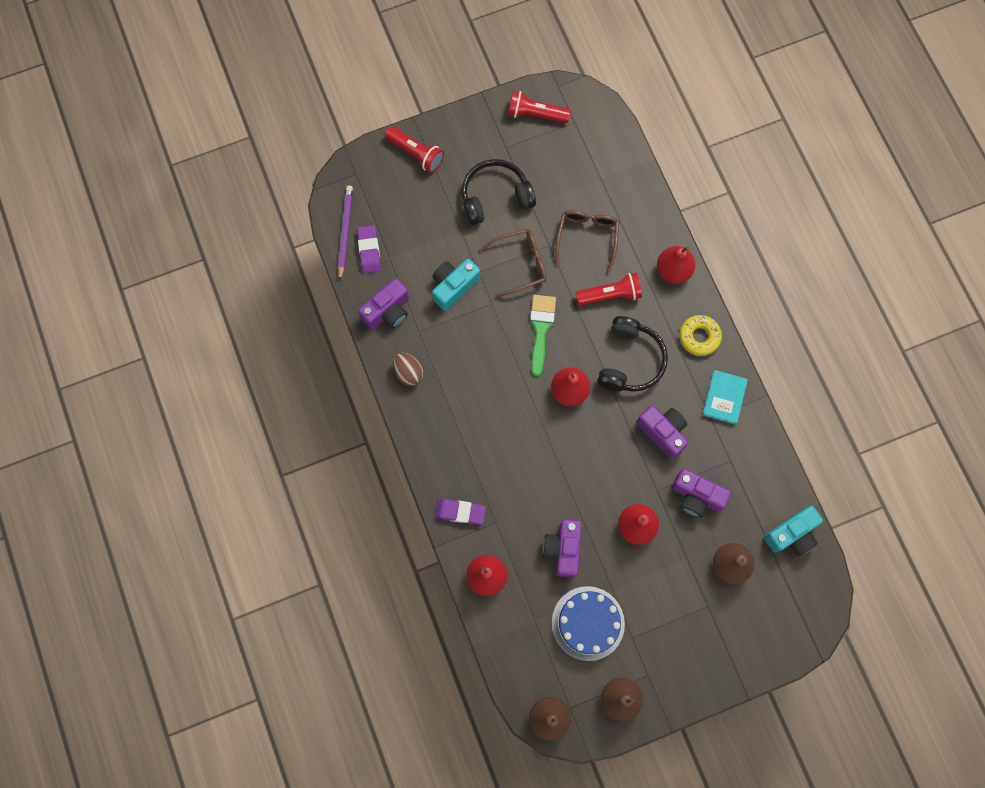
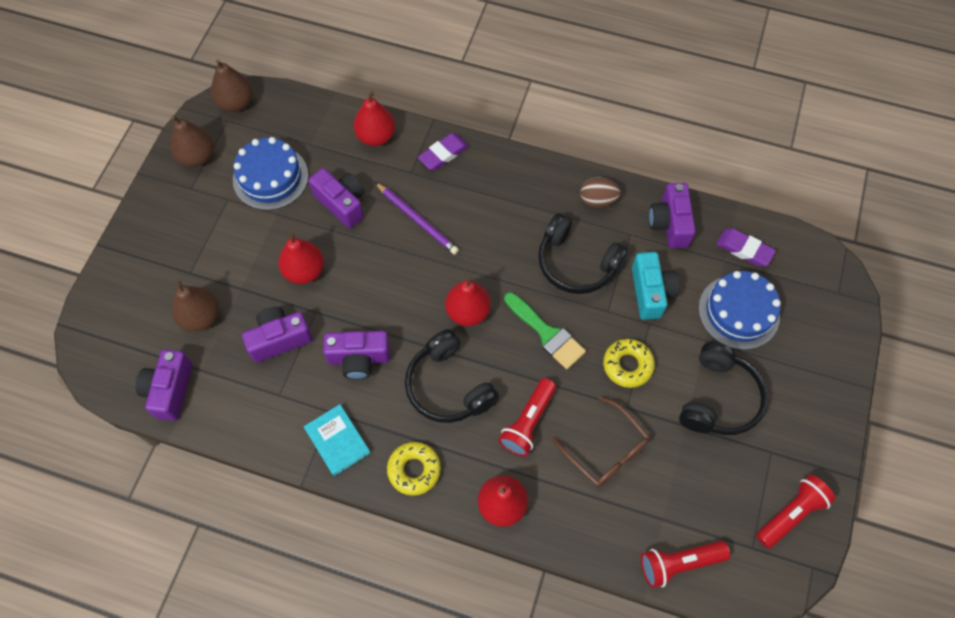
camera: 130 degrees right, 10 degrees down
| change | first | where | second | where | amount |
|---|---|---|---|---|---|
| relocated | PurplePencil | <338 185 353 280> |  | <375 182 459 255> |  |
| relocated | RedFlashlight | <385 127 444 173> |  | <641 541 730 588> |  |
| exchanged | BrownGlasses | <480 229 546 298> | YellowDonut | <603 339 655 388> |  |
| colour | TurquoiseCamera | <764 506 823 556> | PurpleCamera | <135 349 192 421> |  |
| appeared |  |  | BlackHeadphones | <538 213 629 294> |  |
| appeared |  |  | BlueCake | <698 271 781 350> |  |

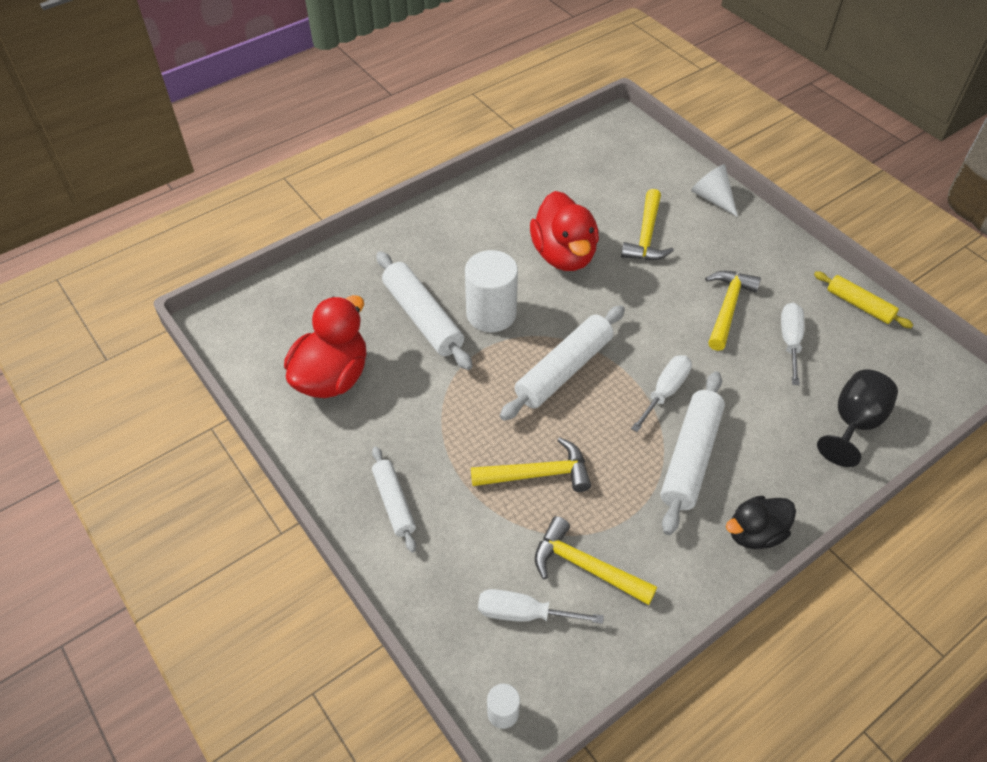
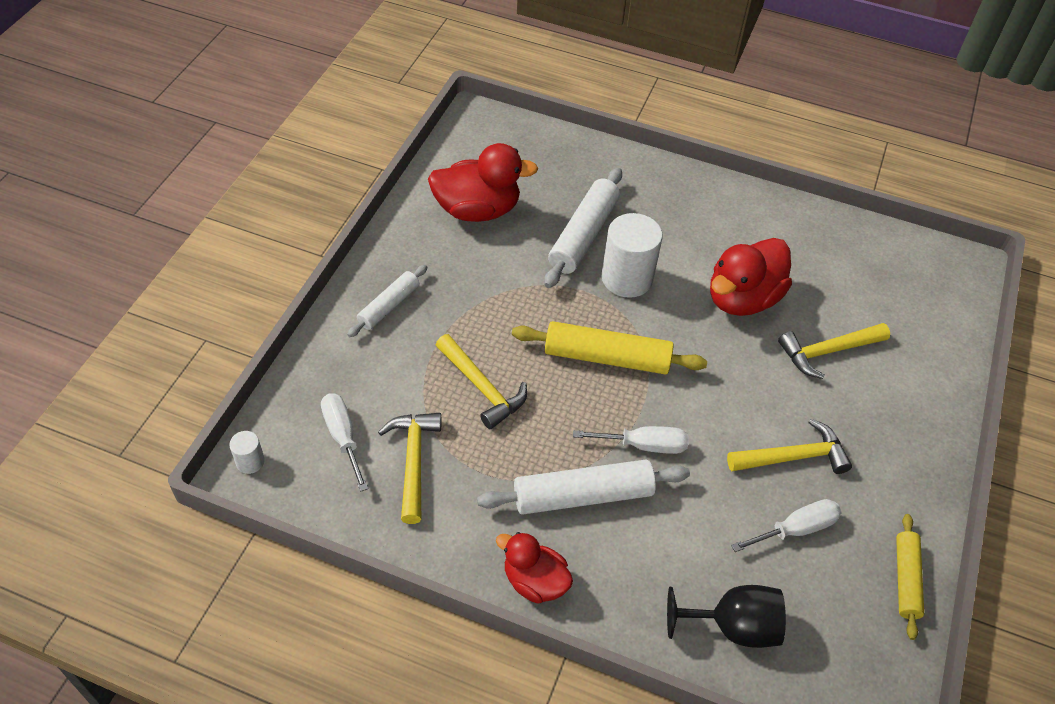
camera: 55 degrees right, 0 degrees up
| change | first | where | second | where | amount |
|---|---|---|---|---|---|
| colour | WhiteRollingPin | <500 305 625 421> | YellowRollingPin | <512 321 707 375> |  |
| missing | WhiteCone | <691 164 738 217> |  |  |  |
| colour | BlackDuck | <726 496 796 549> | RedDuck | <496 532 573 604> |  |

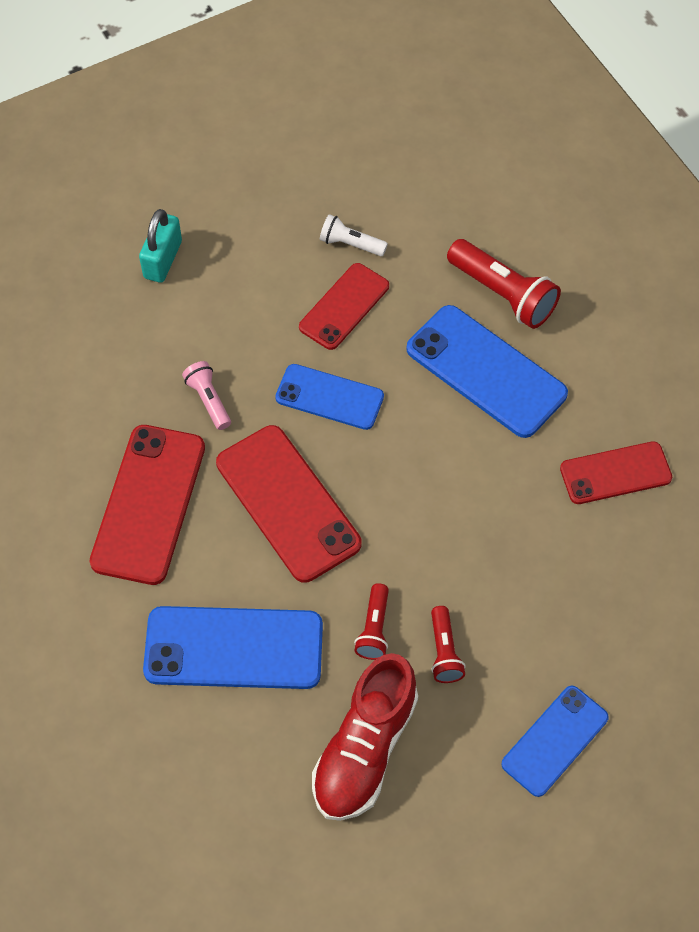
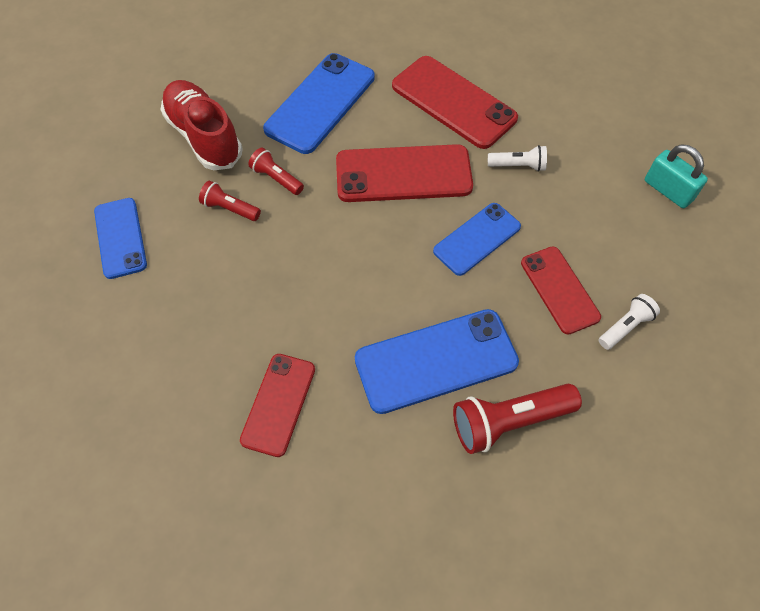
camera: 120 degrees right, 0 degrees up
| change | first | where | second | where | amount |
|---|---|---|---|---|---|
| colour | PinkFlashlight | <182 361 231 430> | WhiteFlashlight | <488 145 547 172> |  |

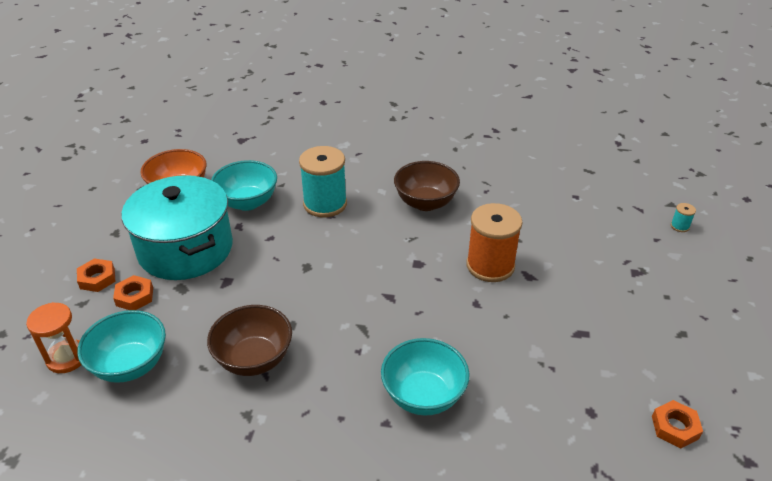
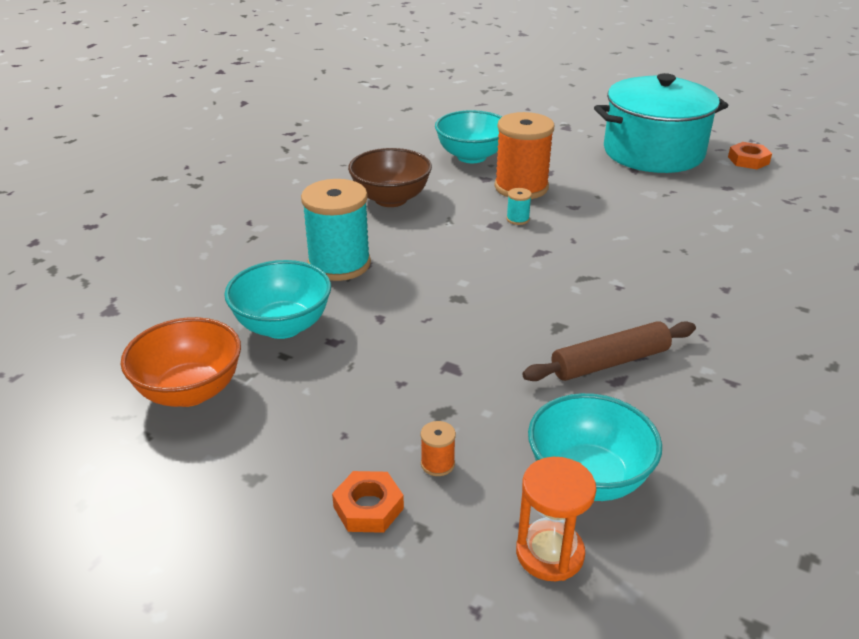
camera: 70 degrees left, 5 degrees down
| change | first | where | second | where | amount |
|---|---|---|---|---|---|
| exchanged | OrangeNut | <113 275 153 310> | OrangeSpool | <421 421 456 476> |  |
| relocated | TurquoisePot | <122 175 233 280> |  | <594 73 729 173> |  |
| exchanged | BrownBowl | <207 305 292 376> | BrownRollingPin | <522 321 696 381> |  |
| relocated | TurquoiseBowl | <381 338 470 416> |  | <435 110 502 163> |  |
| relocated | TurquoiseSpool | <671 203 696 232> |  | <506 188 532 225> |  |

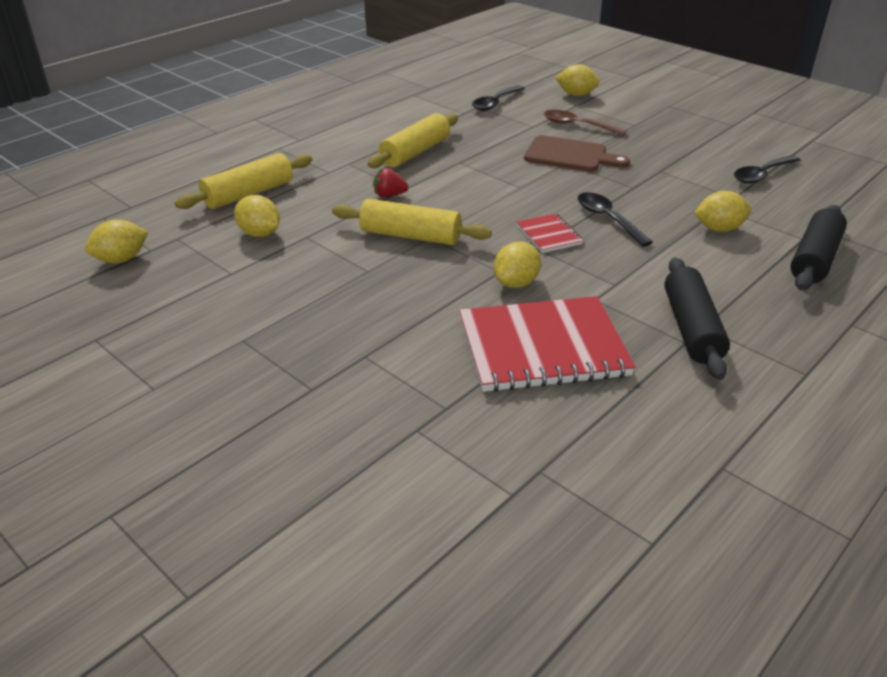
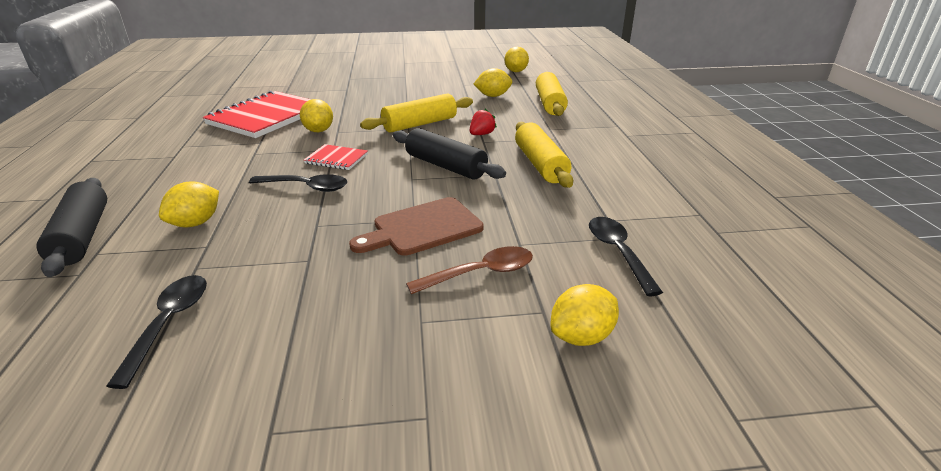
camera: 130 degrees right, 5 degrees down
| change | first | where | second | where | amount |
|---|---|---|---|---|---|
| relocated | BlackRollingPin | <664 258 730 380> |  | <393 128 506 179> |  |

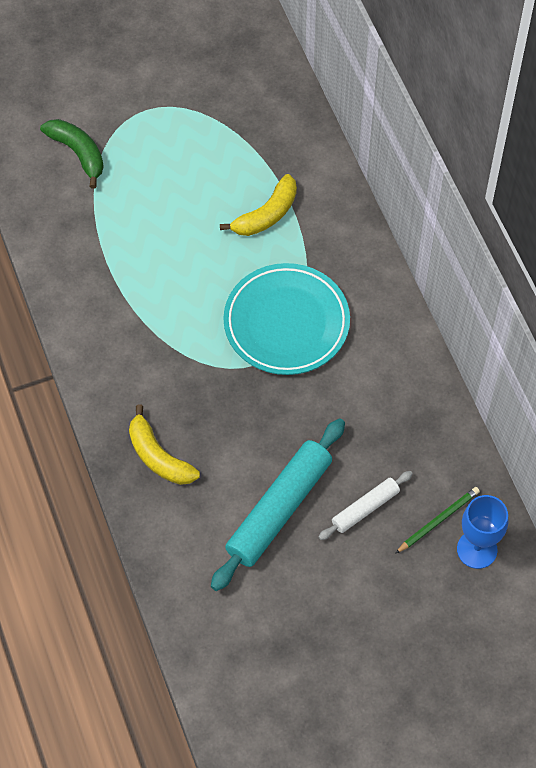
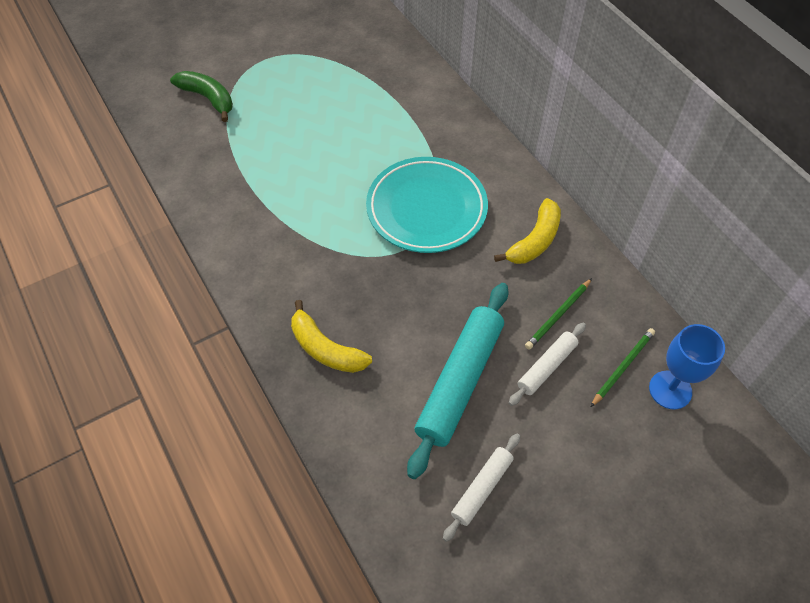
camera: 10 degrees left, 5 degrees down
| change | first | where | second | where | amount |
|---|---|---|---|---|---|
| relocated | YellowBanana | <220 174 297 236> |  | <494 198 561 264> |  |
| appeared |  |  | WhiteRollingPin | <443 434 520 542> |  |
| appeared |  |  | GreenPencil | <525 278 592 350> |  |

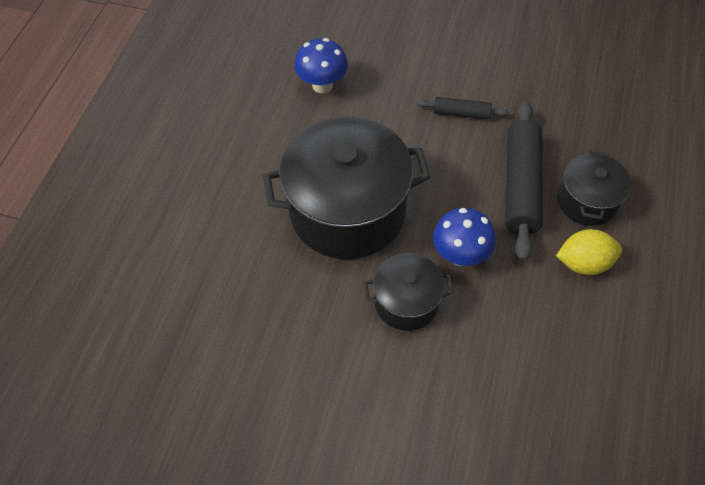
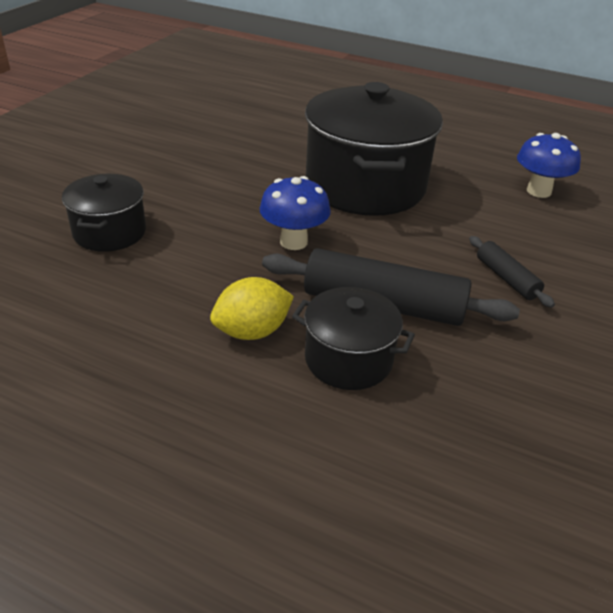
camera: 95 degrees right, 20 degrees down
| change | first | where | second | where | amount |
|---|---|---|---|---|---|
| relocated | BlackPot | <364 253 454 331> |  | <62 174 146 252> |  |
| spun | BlackRollingPin | <417 97 509 120> |  | <469 236 555 308> | 45 degrees counterclockwise |
| spun | YellowLemon | <556 229 622 275> |  | <210 277 294 340> | 60 degrees clockwise |

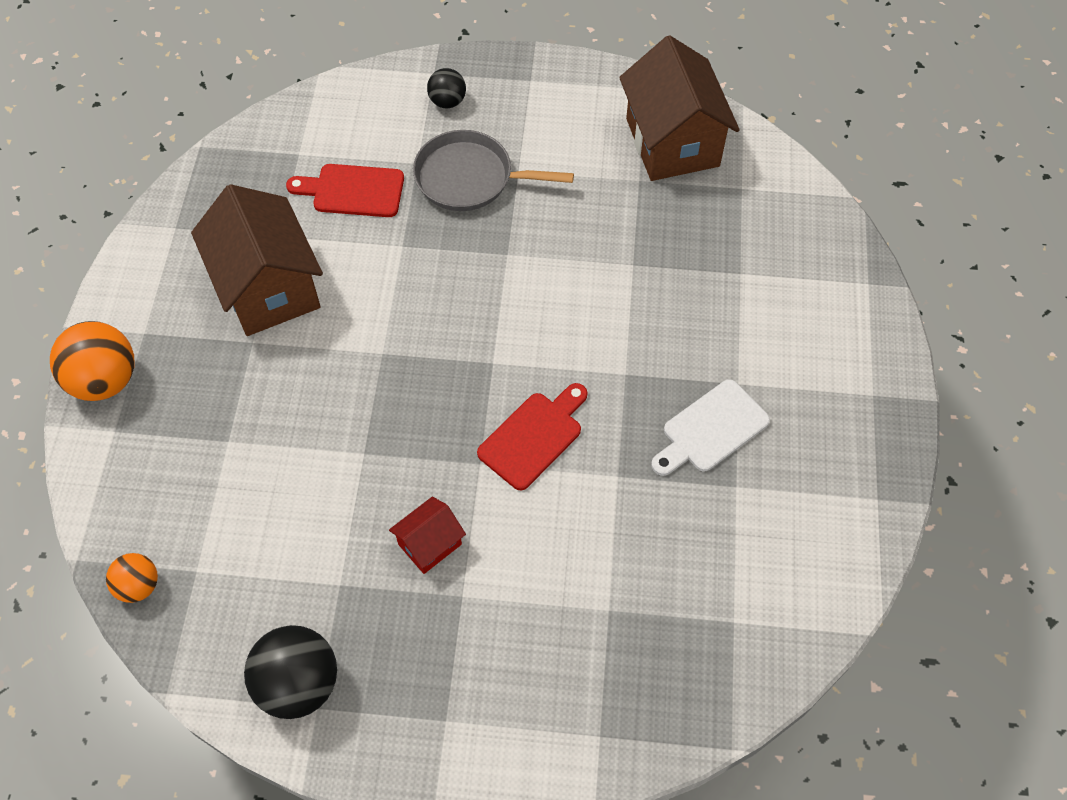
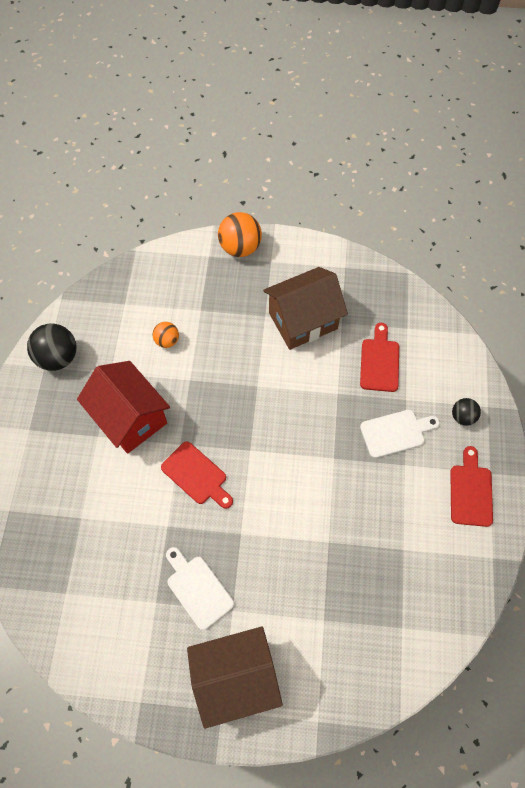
camera: 90 degrees right, 5 degrees up
| change | first | where | second | where | amount |
|---|---|---|---|---|---|
| relocated | OrangeBall | <106 553 158 603> |  | <153 322 179 348> |  |
| size | RedHouse | <389 497 466 574> |  | <77 361 170 454> | x2.07 |
| exchanged | GreyPan | <413 130 574 211> | WhiteCuttingBoard | <360 410 440 458> |  |
| relocated | BrownHouse | <619 35 740 181> |  | <187 626 283 729> |  |
| appeared |  |  | RedCuttingBoard | <450 446 493 527> |  |

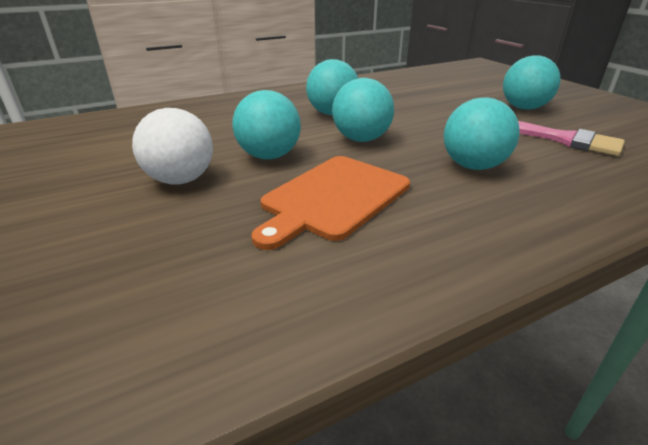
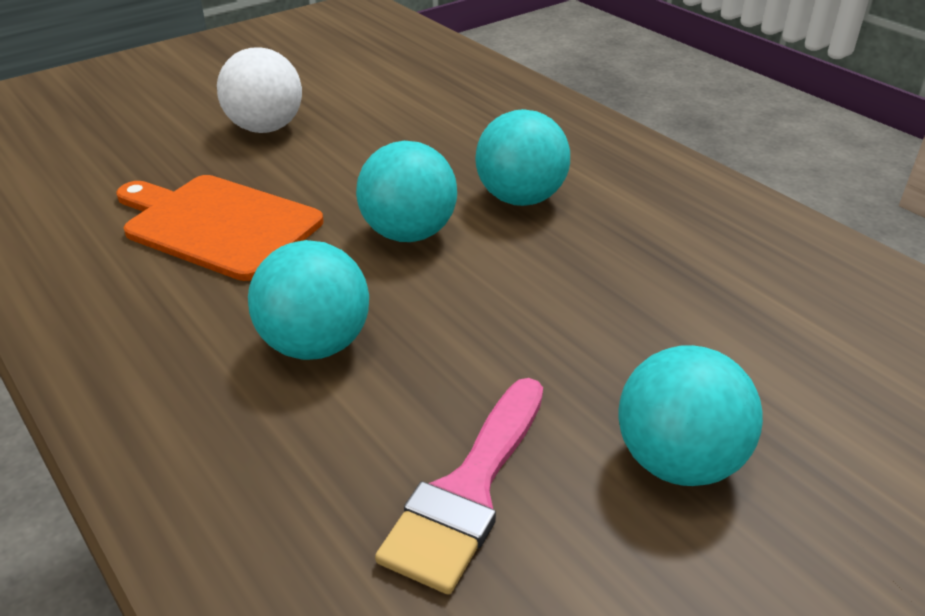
camera: 80 degrees right, 5 degrees up
| change | first | where | second | where | amount |
|---|---|---|---|---|---|
| missing | TurquoiseBall | <233 90 301 159> |  |  |  |

